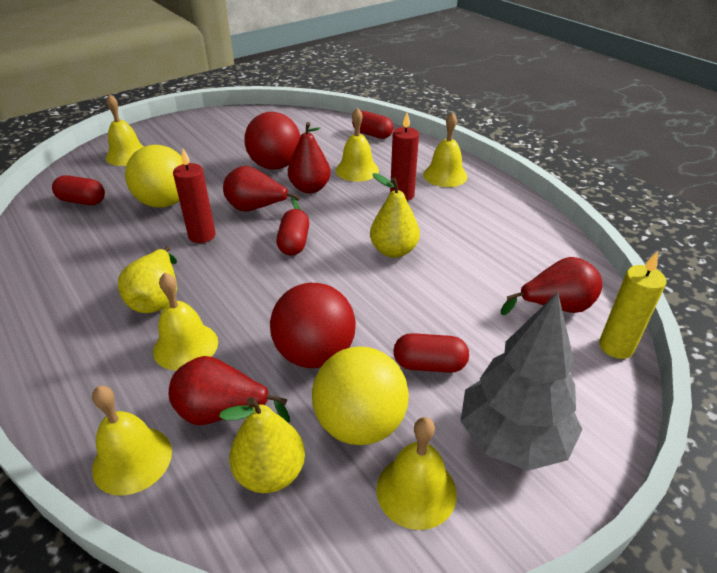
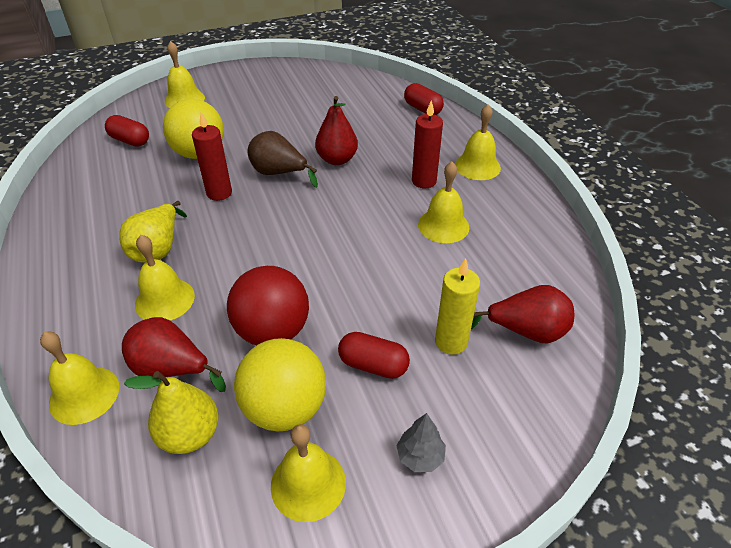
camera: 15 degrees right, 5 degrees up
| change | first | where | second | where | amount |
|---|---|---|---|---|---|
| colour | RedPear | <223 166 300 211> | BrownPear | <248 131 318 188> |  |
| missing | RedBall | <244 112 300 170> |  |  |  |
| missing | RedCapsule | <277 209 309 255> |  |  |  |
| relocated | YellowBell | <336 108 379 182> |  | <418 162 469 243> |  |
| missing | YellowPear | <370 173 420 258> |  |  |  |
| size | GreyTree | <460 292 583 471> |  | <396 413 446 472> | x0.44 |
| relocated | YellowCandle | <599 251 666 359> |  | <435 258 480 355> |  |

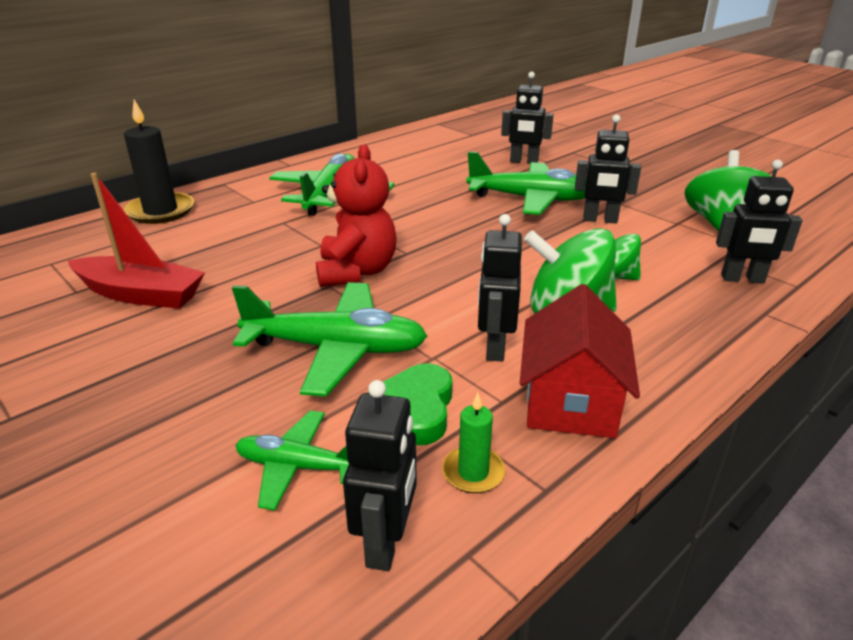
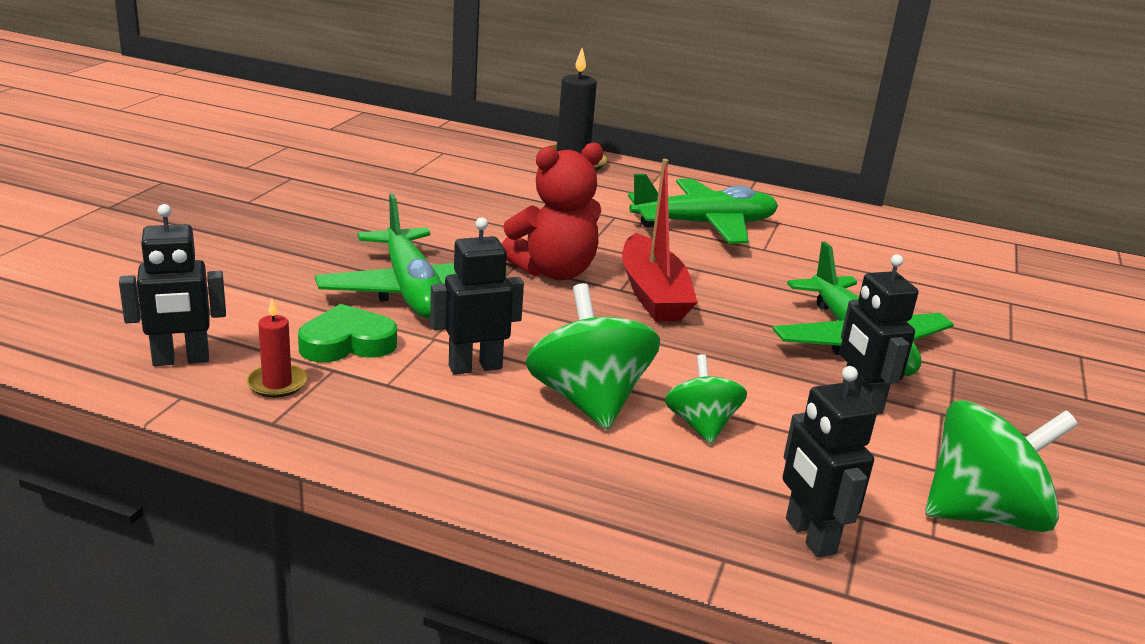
camera: 60 degrees right, 5 degrees down
| change | first | where | second | where | amount |
|---|---|---|---|---|---|
| relocated | RedBoat | <68 173 205 309> |  | <622 159 698 322> |  |
| missing | GreenPlane | <235 410 349 511> |  |  |  |
| colour | GreenCandle | <442 392 505 493> | RedCandle | <247 299 307 398> |  |
| missing | BlackRobot | <501 72 554 164> |  |  |  |
| missing | RedHouse | <520 284 640 438> |  |  |  |

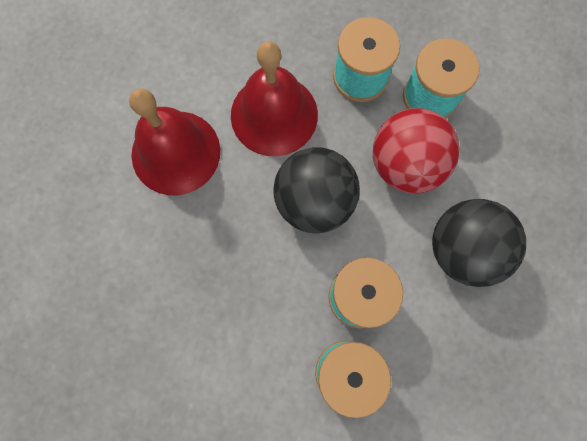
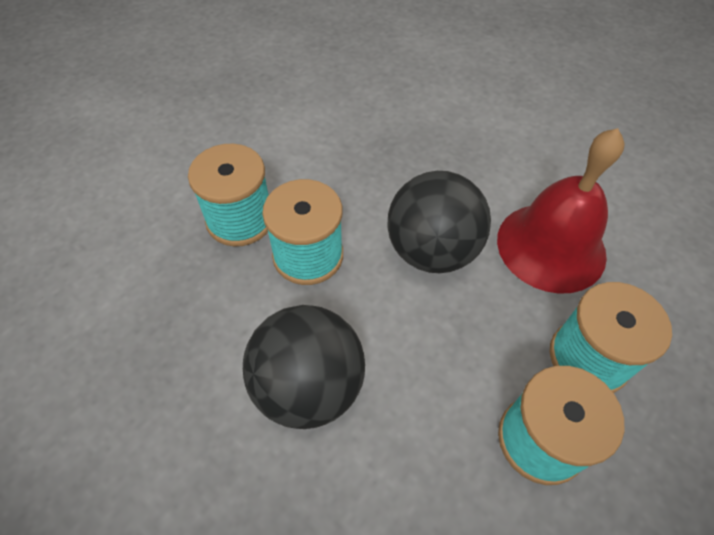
camera: 110 degrees right, 20 degrees down
| change | first | where | second | where | amount |
|---|---|---|---|---|---|
| missing | RedBell | <129 88 220 195> |  |  |  |
| missing | RedBall | <373 108 460 194> |  |  |  |

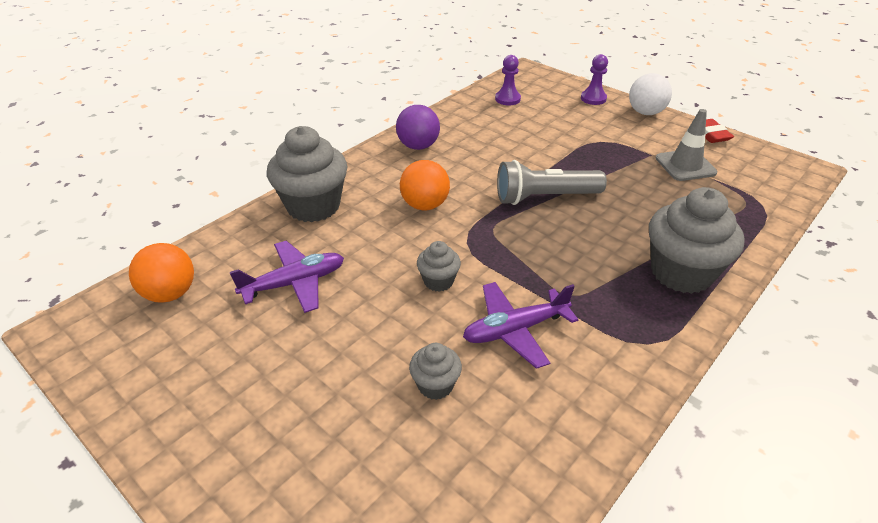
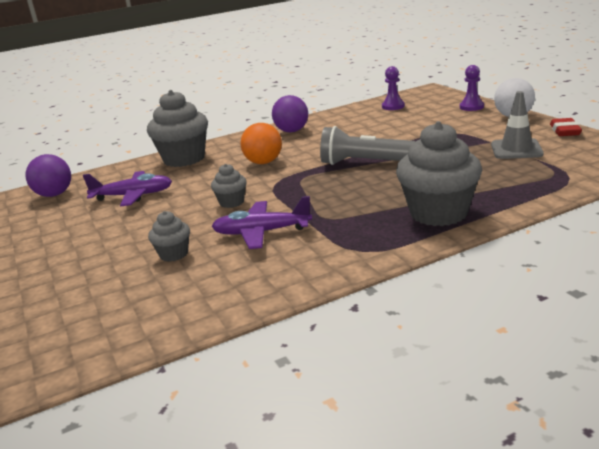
camera: 25 degrees right, 15 degrees down
| change | first | where | second | where | amount |
|---|---|---|---|---|---|
| colour | OrangeBall | <129 243 194 303> | PurpleBall | <25 154 71 197> |  |

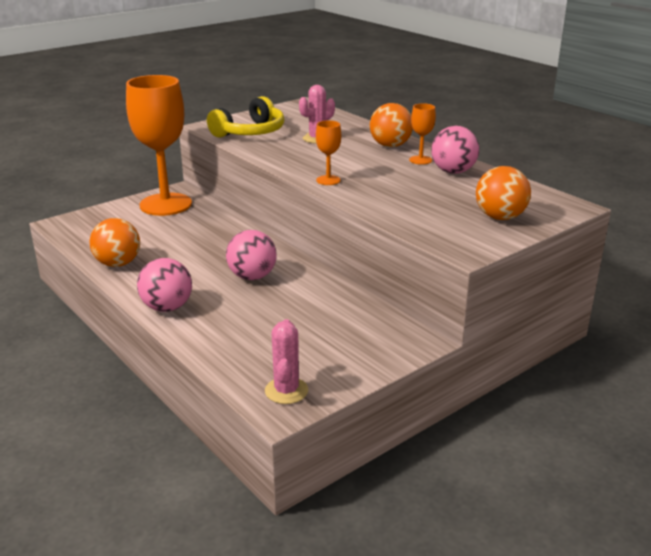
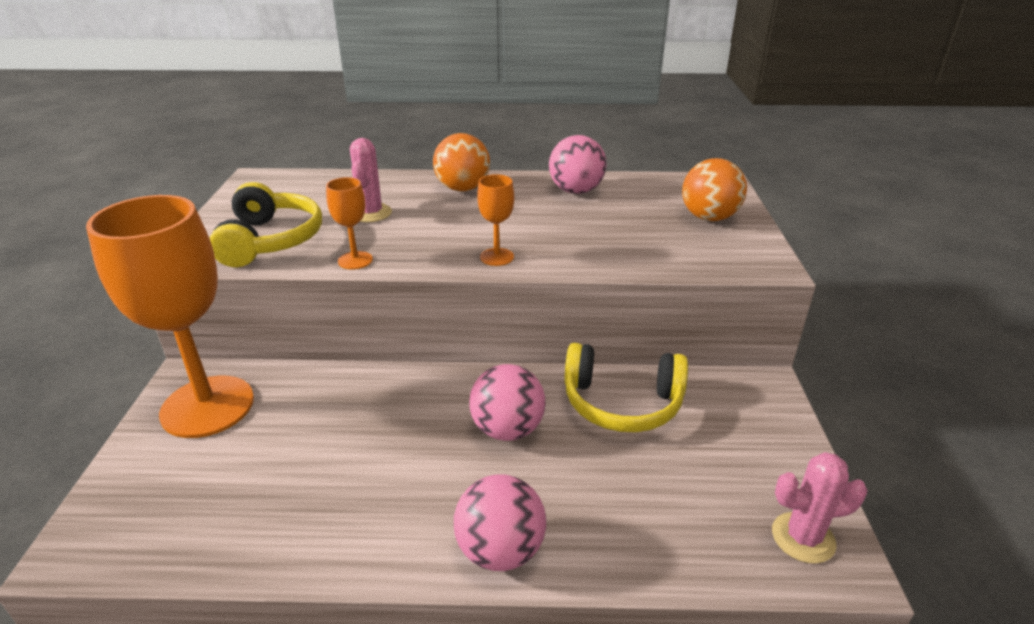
camera: 50 degrees left, 5 degrees up
| change | first | where | second | where | amount |
|---|---|---|---|---|---|
| missing | OrangeBall | <90 218 140 267> |  |  |  |
| spun | PinkCactus | <265 319 308 404> |  | <772 452 868 564> | 45 degrees counterclockwise |
| relocated | OrangeGoblet | <409 103 436 165> |  | <326 177 373 269> |  |
| appeared |  |  | YellowHeadphones | <564 343 688 432> |  |

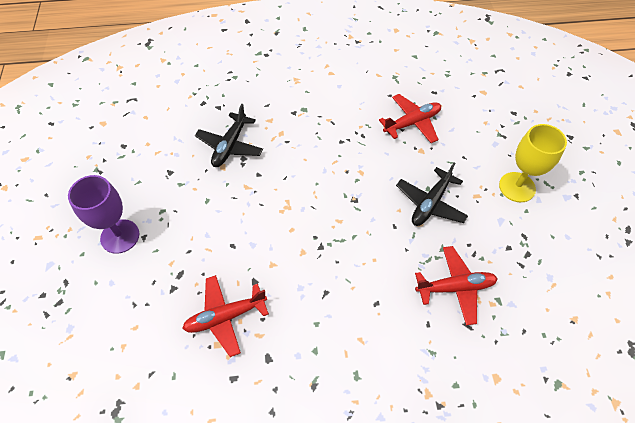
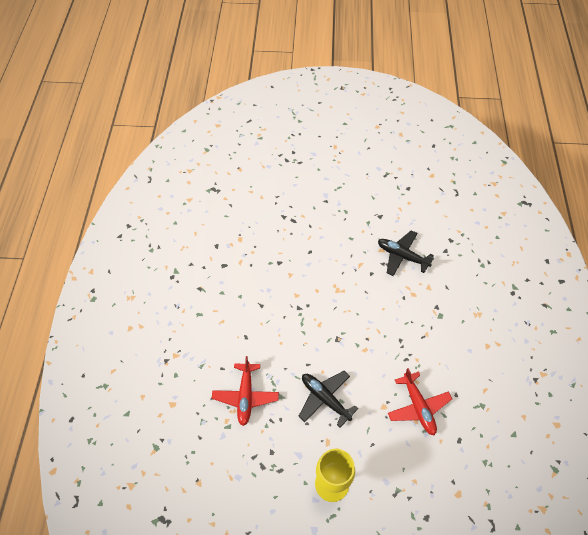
camera: 100 degrees right, 0 degrees up
| change | first | where | second | where | amount |
|---|---|---|---|---|---|
| missing | PurpleGoblet | <68 175 139 254> |  |  |  |
| missing | RedPlane | <182 275 269 357> |  |  |  |

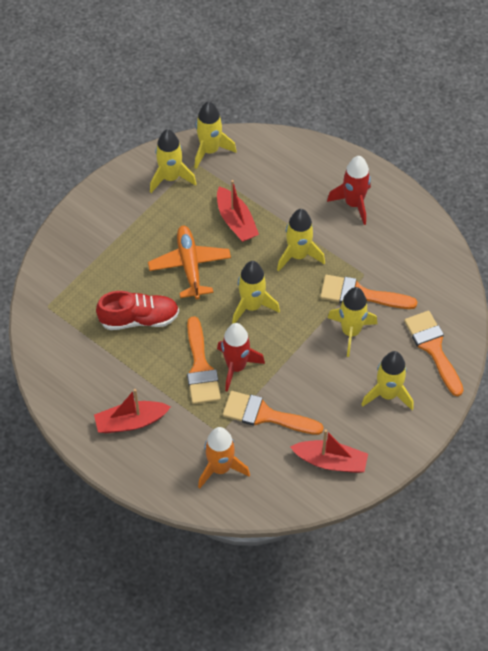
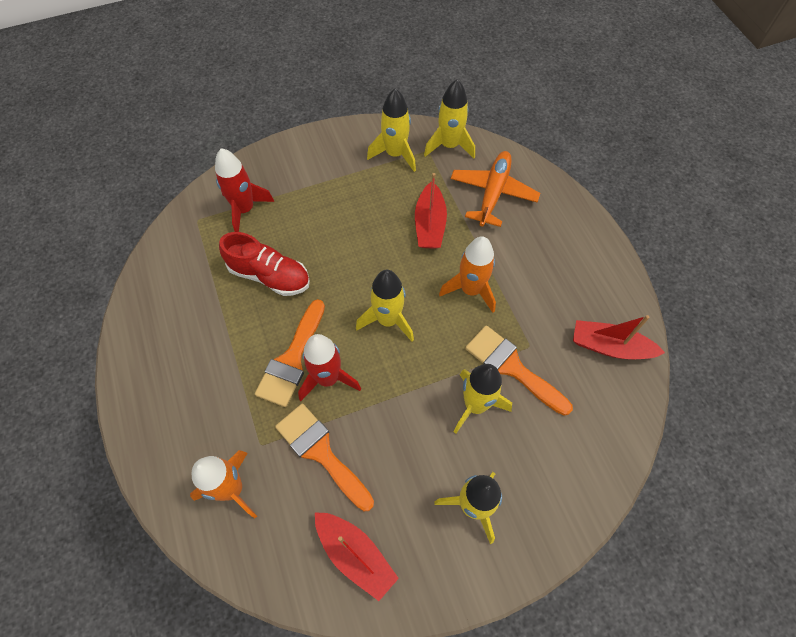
camera: 30 degrees right, 5 degrees up
| change | first | where | second | where | amount |
|---|---|---|---|---|---|
| relocated | RedBoat | <94 389 171 433> |  | <573 315 665 359> |  |
| relocated | OrangePlane | <148 225 231 299> |  | <451 151 540 227> |  |
| colour | YellowRocket | <277 209 325 272> | OrangeRocket | <439 236 496 313> |  |
| relocated | RedRocket | <327 156 371 225> |  | <215 148 274 232> |  |
| missing | OrangeBrush | <404 311 463 397> |  |  |  |

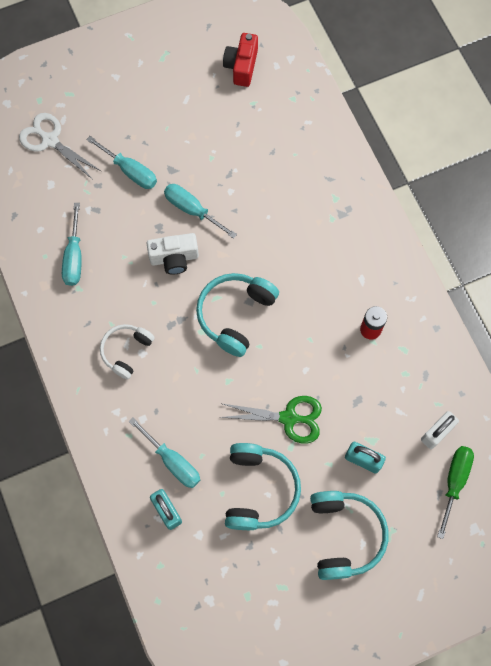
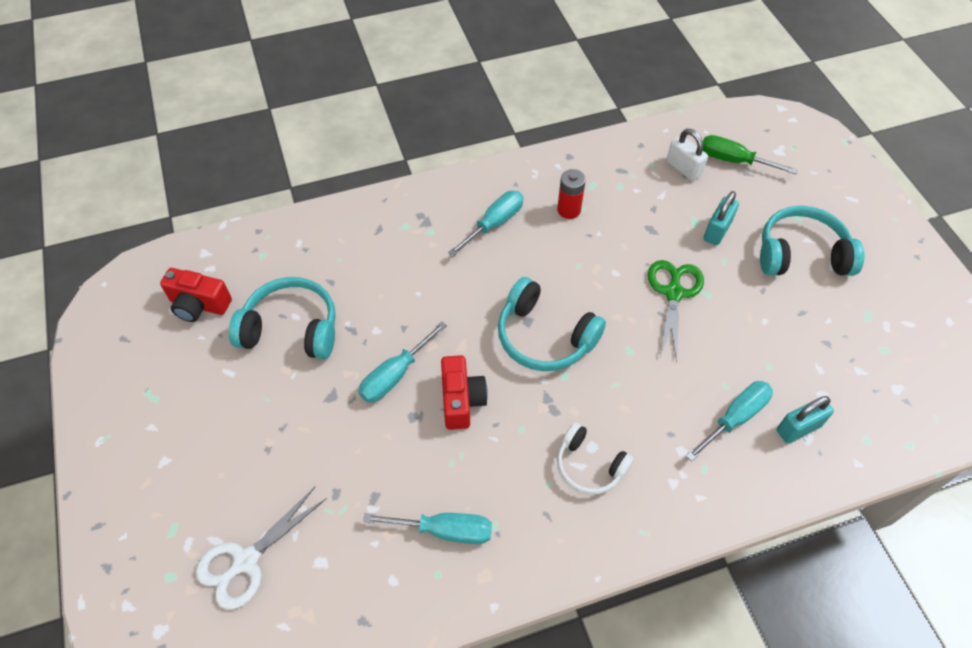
camera: 85 degrees left, 15 degrees down
| change | first | where | second | where | amount |
|---|---|---|---|---|---|
| relocated | TurquoiseScrewdriver | <86 136 157 189> |  | <448 191 524 257> |  |
| colour | WhiteCamera | <146 233 199 275> | RedCamera | <441 355 488 430> |  |
| relocated | TurquoiseHeadphones | <225 443 301 530> |  | <229 277 336 359> |  |

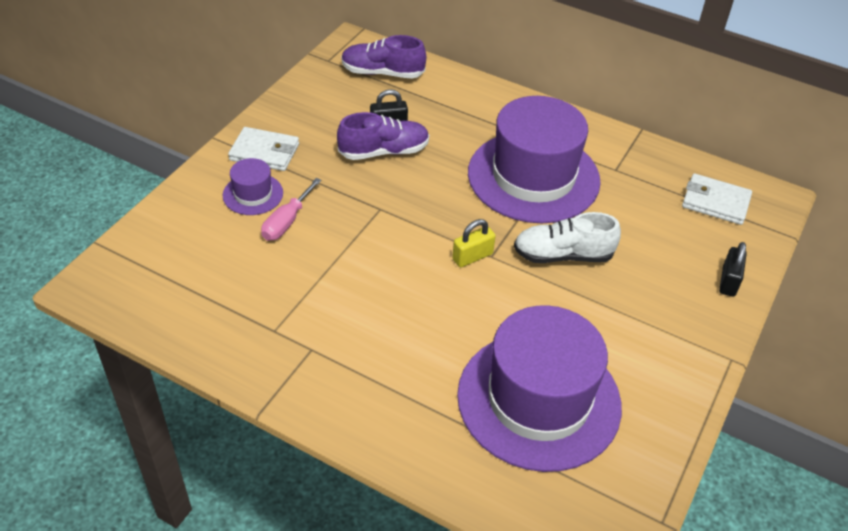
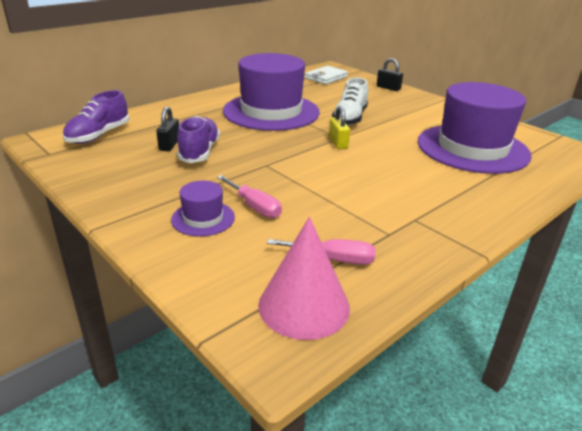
camera: 70 degrees left, 15 degrees down
| change | first | where | second | where | amount |
|---|---|---|---|---|---|
| missing | WhiteWallet | <228 127 299 171> |  |  |  |
| appeared |  |  | PinkCone | <258 217 350 340> |  |
| appeared |  |  | PinkScrewdriver | <267 239 376 265> |  |

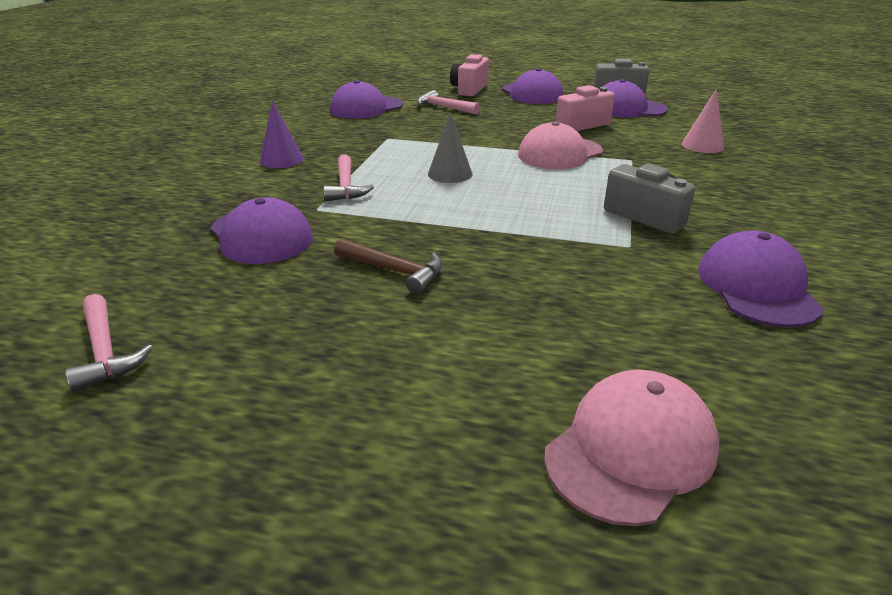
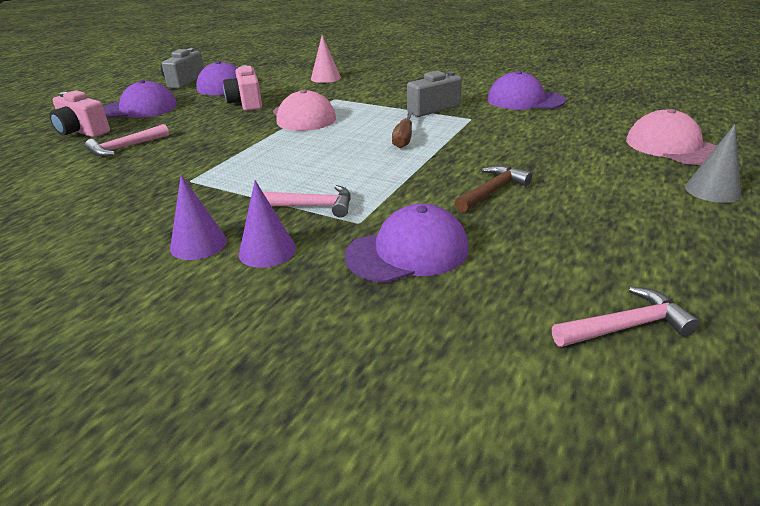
camera: 75 degrees left, 0 degrees up
| change | first | where | second | where | amount |
|---|---|---|---|---|---|
| missing | PurpleCap | <330 80 403 119> |  |  |  |
| relocated | GreyCone | <428 112 473 183> |  | <685 124 741 203> |  |
| appeared |  |  | PurpleCone | <239 180 296 268> |  |
| appeared |  |  | BrownScrewdriver | <392 112 413 148> |  |

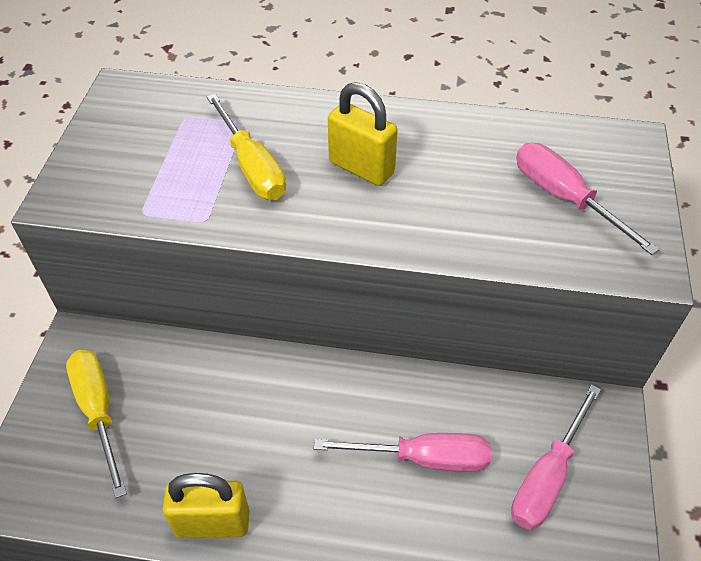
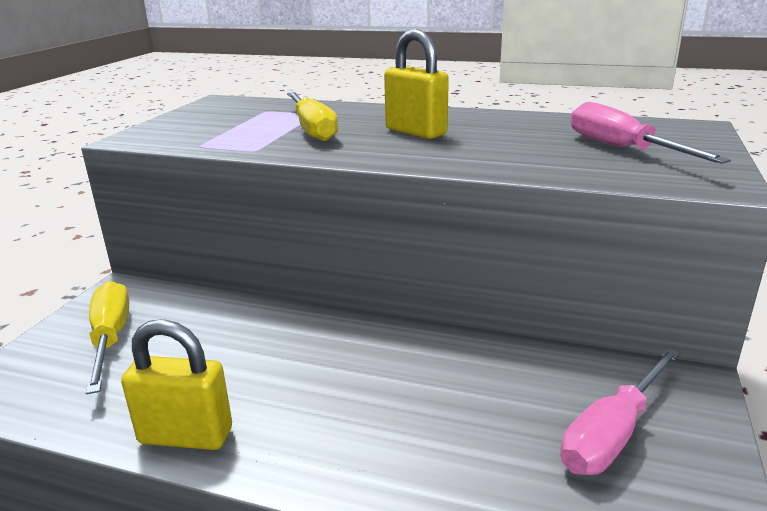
camera: 10 degrees right, 25 degrees down
| change | first | where | second | where | amount |
|---|---|---|---|---|---|
| missing | PinkScrewdriver | <314 433 491 472> |  |  |  |

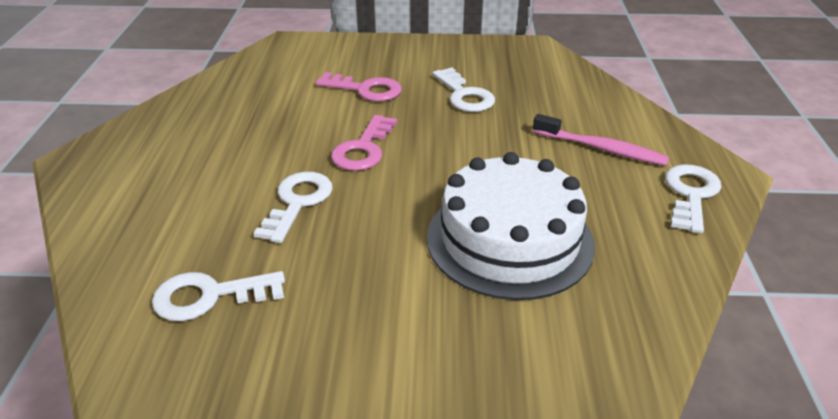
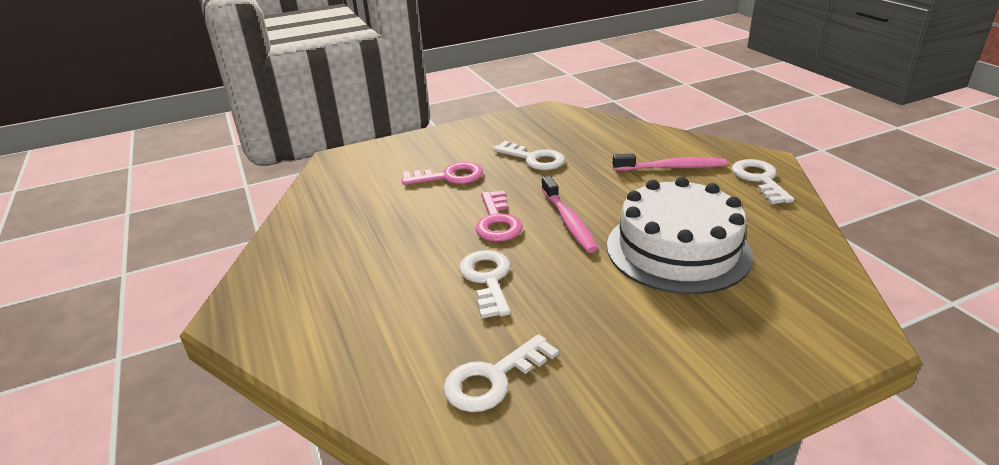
camera: 25 degrees left, 5 degrees down
| change | first | where | second | where | amount |
|---|---|---|---|---|---|
| appeared |  |  | PinkToothbrush | <541 176 598 253> |  |

